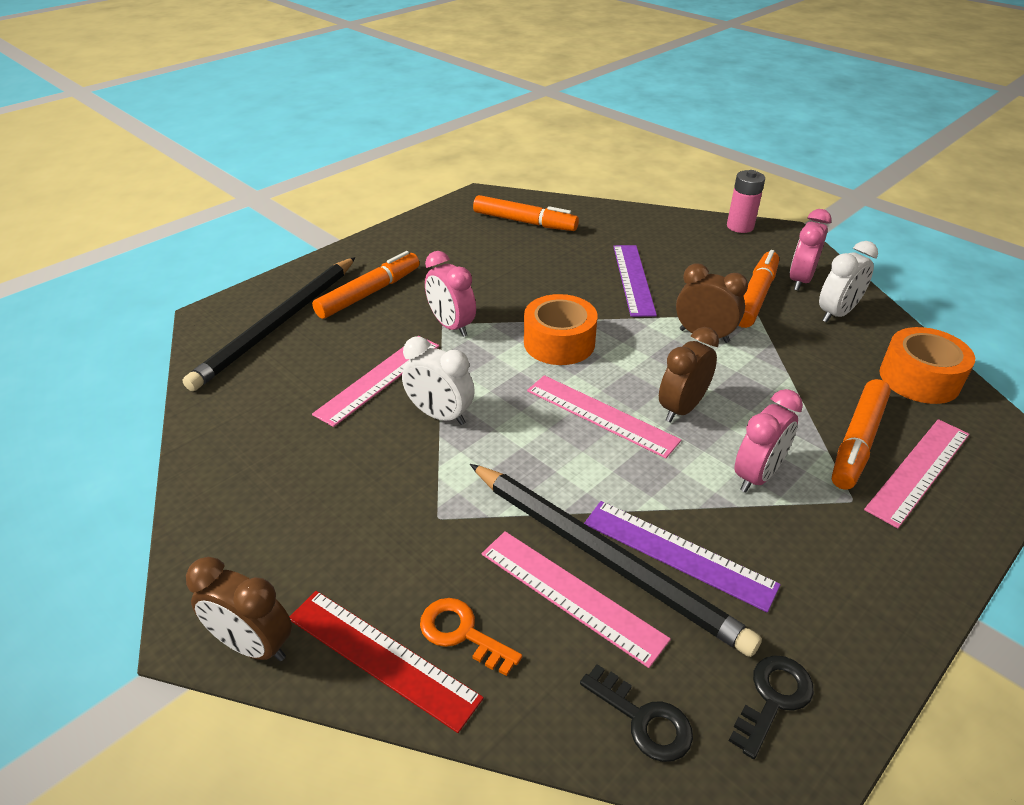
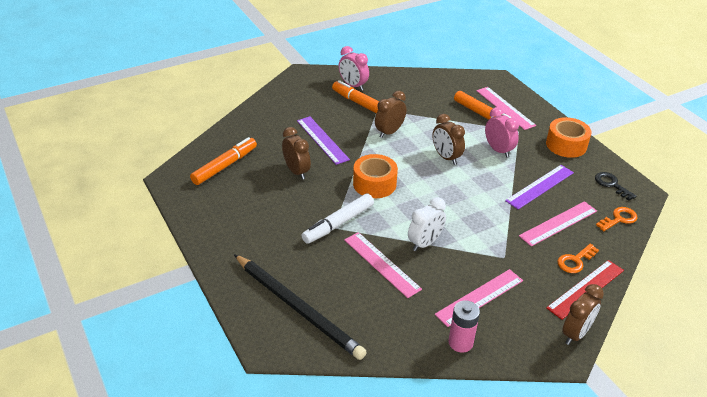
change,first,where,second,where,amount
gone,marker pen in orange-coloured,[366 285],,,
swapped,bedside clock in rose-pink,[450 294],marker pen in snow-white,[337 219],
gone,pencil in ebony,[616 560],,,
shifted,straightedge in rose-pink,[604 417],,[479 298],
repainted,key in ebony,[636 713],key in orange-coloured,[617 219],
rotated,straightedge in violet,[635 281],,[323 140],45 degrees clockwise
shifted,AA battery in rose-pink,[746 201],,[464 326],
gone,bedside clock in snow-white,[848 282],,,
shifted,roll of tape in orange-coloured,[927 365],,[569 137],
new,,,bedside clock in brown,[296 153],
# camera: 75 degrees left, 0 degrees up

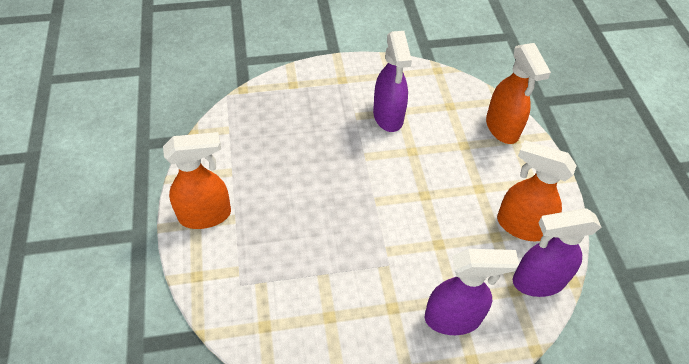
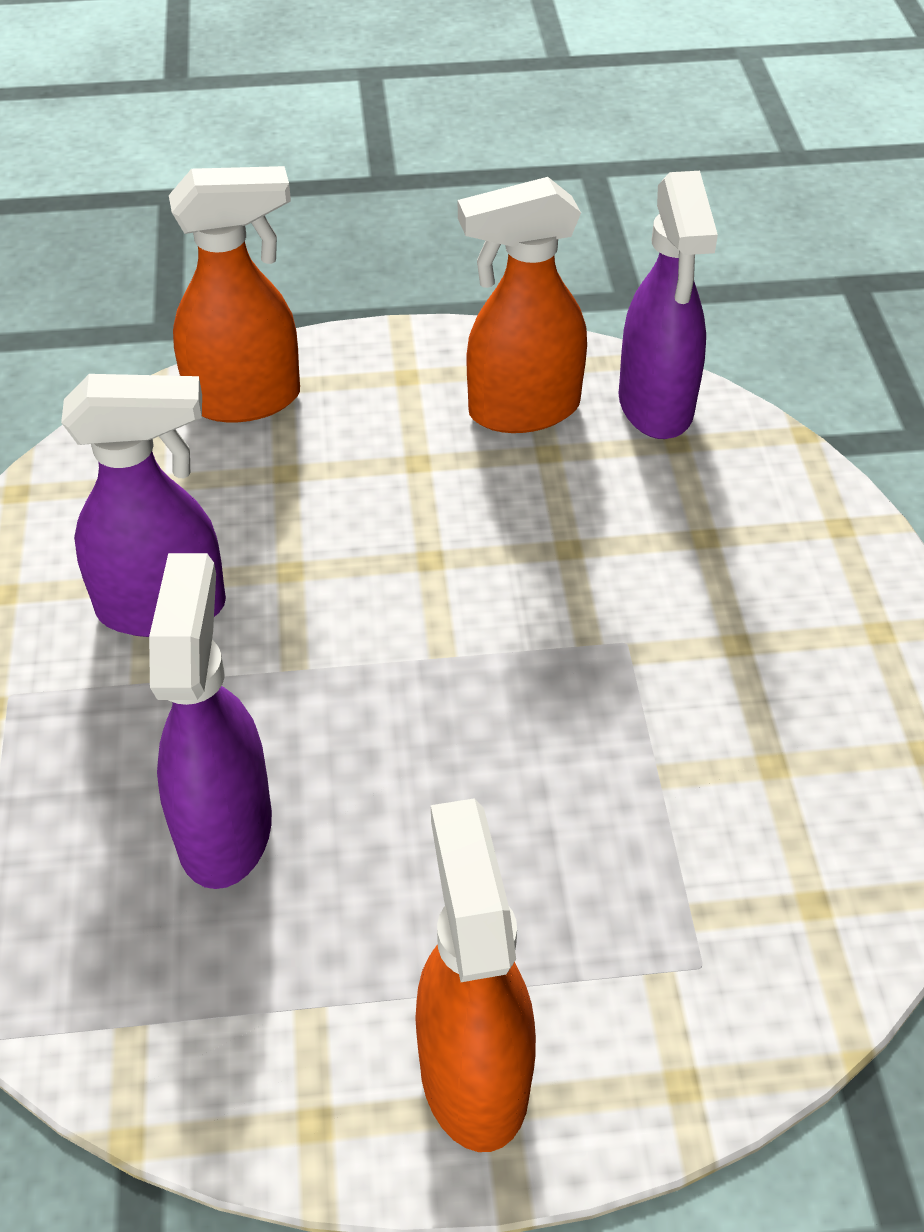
change,first,where,second,where,amount
shifted,spray cleaner in violet,[472 292],,[210 721],
rotated,spray cleaner in orange-coloured,[537 191],,[522 305],45 degrees clockwise
# camera: 85 degrees left, 5 degrees down

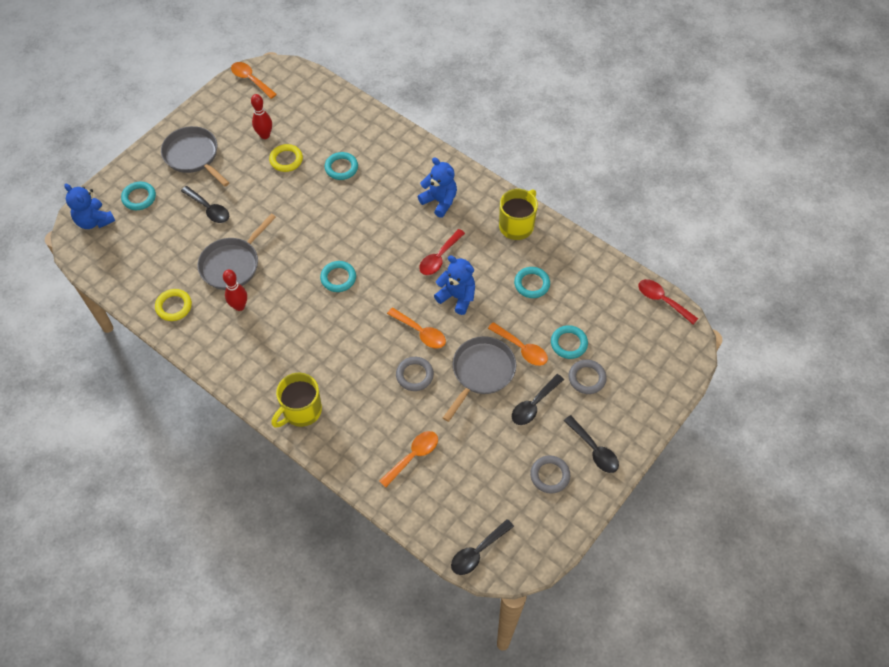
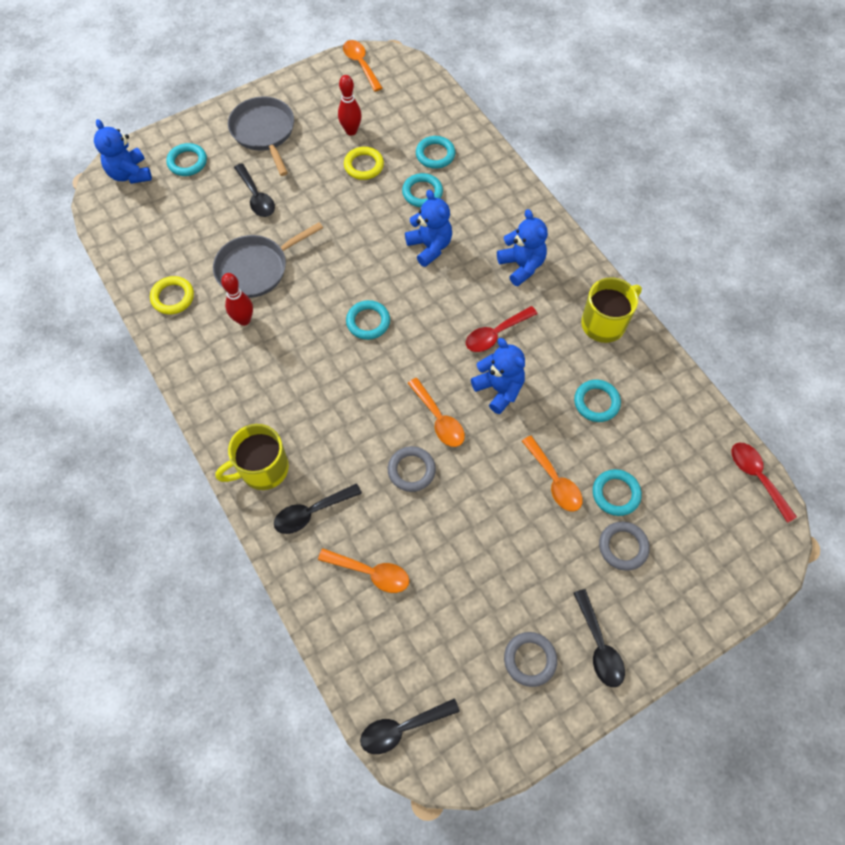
change,first,where,second,where,amount
rotated,teaspoon in orange-coloured,[408 459],,[363 570],45 degrees clockwise
gone,pan in grey,[479 379],,,
shifted,teaspoon in ebony,[538 399],,[318 508],
new,,,teddy bear in royal blue,[428 228],
new,,,ring in aqua,[435 152],
# camera: 20 degrees right, 5 degrees up

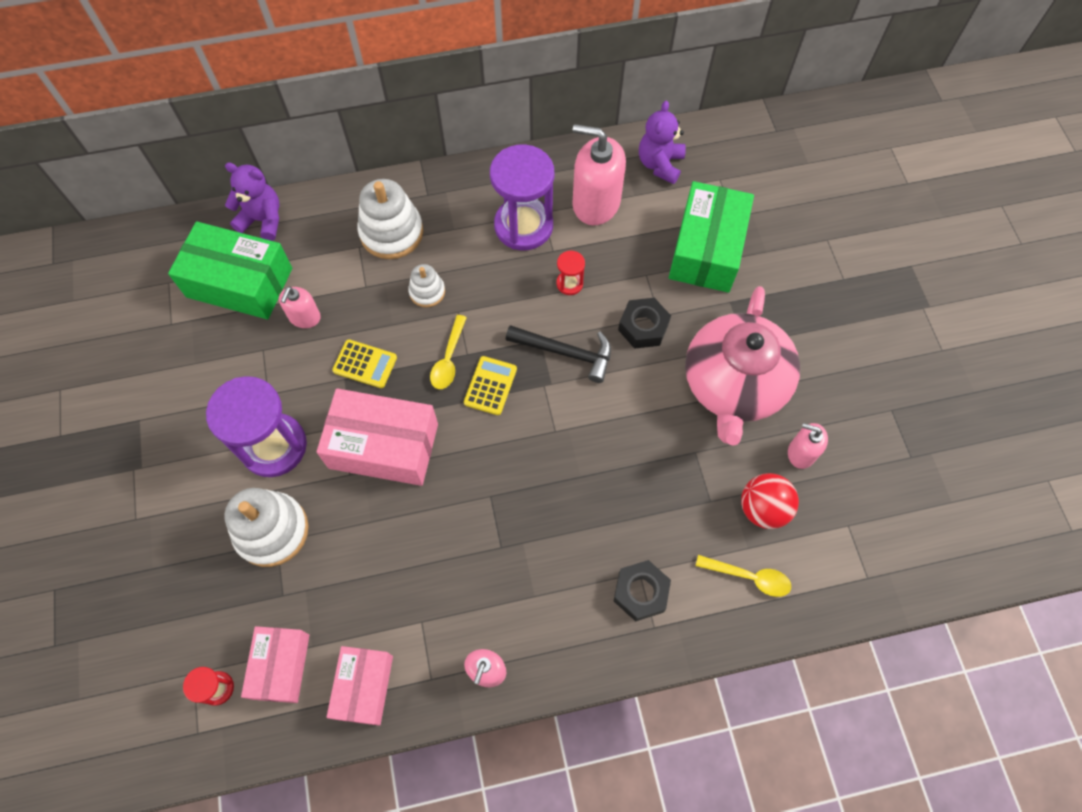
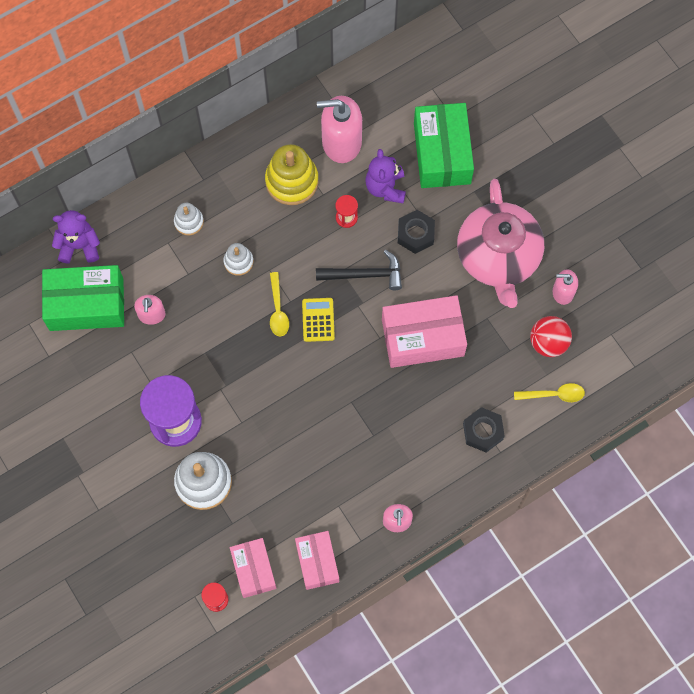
change,first,where,second,where,amount
shifted,box in rose-pink,[377 437],,[424 331],
gone,pocket calculator in bright yellow,[364 363],,,
scaled,stacking rings in snow-white,[390 219],,[189 219],x0.55
swapped,hourglass in violet,[522 197],stacking rings in bright yellow,[291 174],
shifted,teddy bear in violet,[662 142],,[385 176],
# camera: 20 degrees left, 5 degrees up

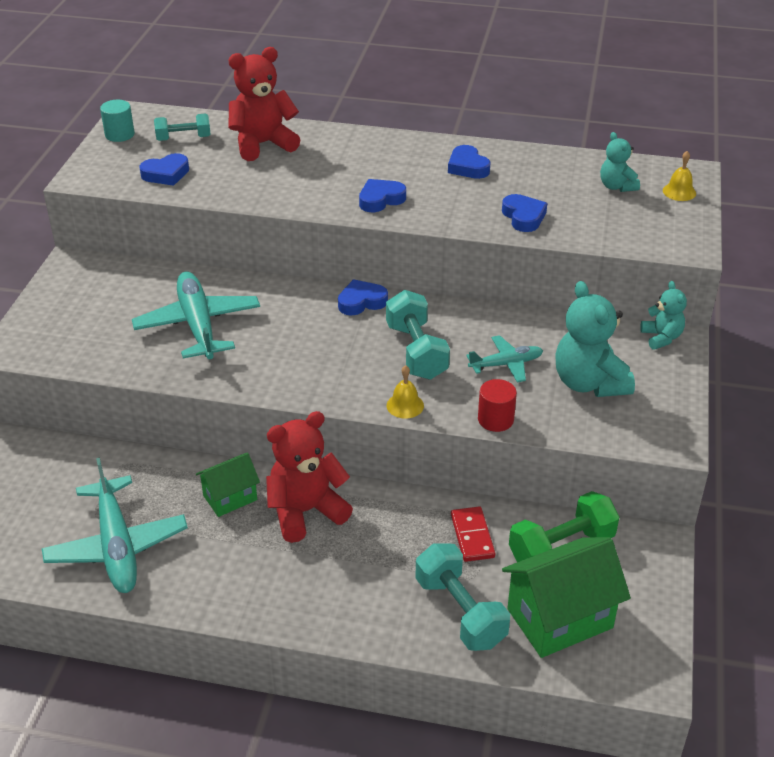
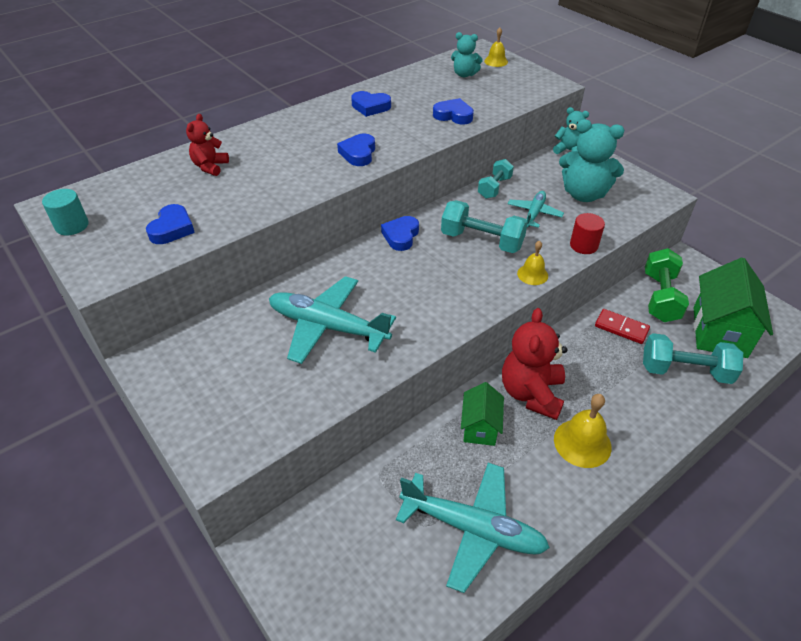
change,first,where,second,where,amount
shifted,free weight in aqua,[182 127],,[496 179],
scaled,teddy bear in red,[264 104],,[207 145],x0.56
new,,,hand bell in bright yellow,[583 431],
# camera: 50 degrees left, 5 degrees up

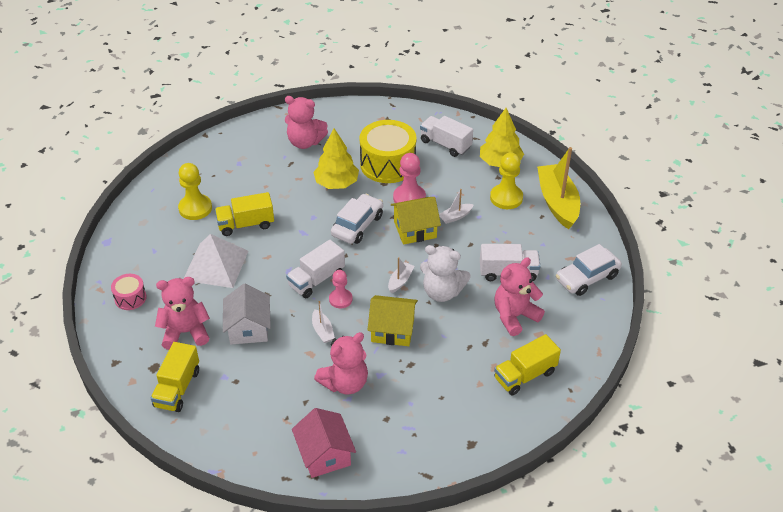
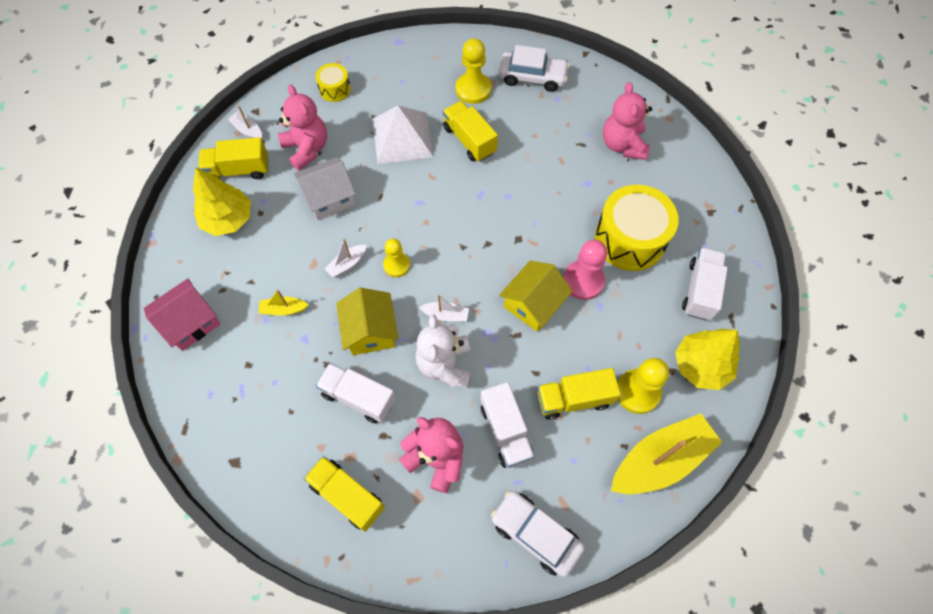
change,first,where,second,where,amount
repainted,toy drum in rose-pink,[129 292],toy drum in bright yellow,[333 82],
shifted,toy truck in snow-white,[315 269],,[356 393],
shifted,fir tree in bright yellow,[336 159],,[222 201],
swapped,teddy bear in rose-pink,[341 363],boat in bright yellow,[284 302],
repainted,game pawn in rose-pink,[341 289],game pawn in bright yellow,[396 257],
shifted,car in snow-white,[357 219],,[534 68],
rotated,house in bright yellow,[416 221],,[536 296],75 degrees clockwise
shifted,boat in snow-white,[456 206],,[245 122],
new,,,toy truck in bright yellow,[579 394],
# camera: 70 degrees right, 20 degrees up

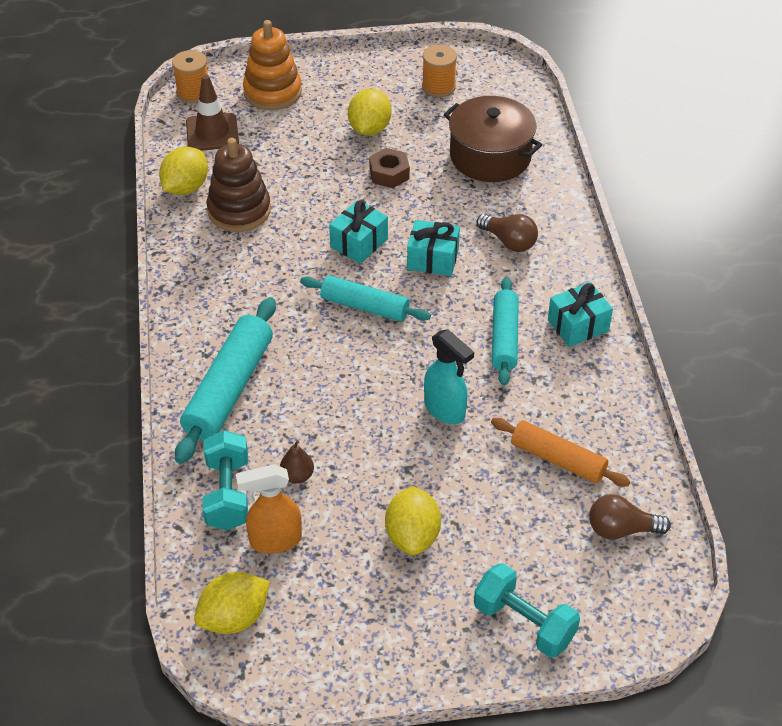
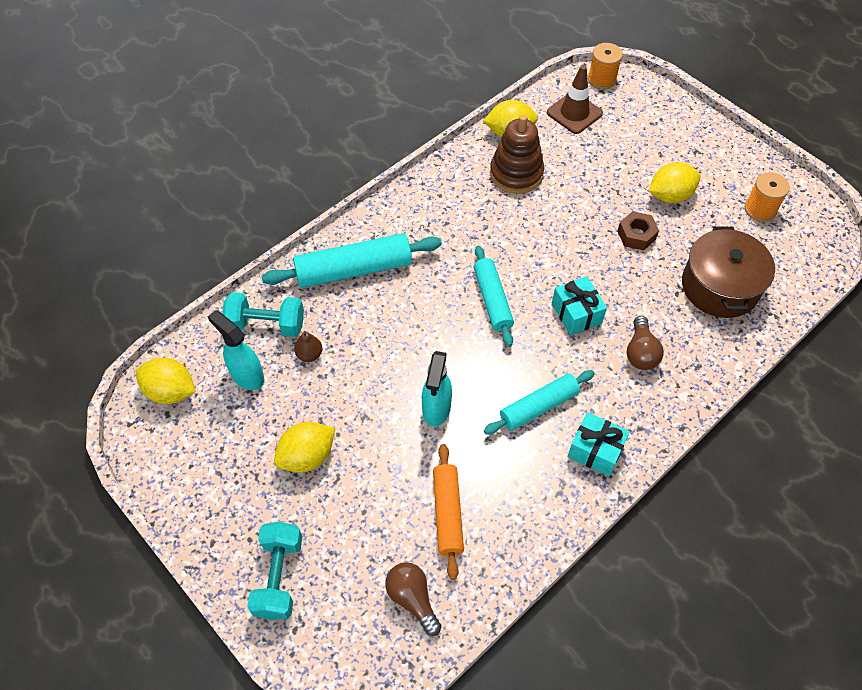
change,first,where,second,where,amount
rotated,free weight in aqua,[225 480],,[263 314],45 degrees clockwise
repainted,spray cleaner in orange-coloured,[269 509],spray cleaner in aqua,[236 350],
gone,stacking rings in orange-coloured,[272 65],,,
gone,present in aqua,[358 232],,,
# camera: 55 degrees right, 10 degrees up

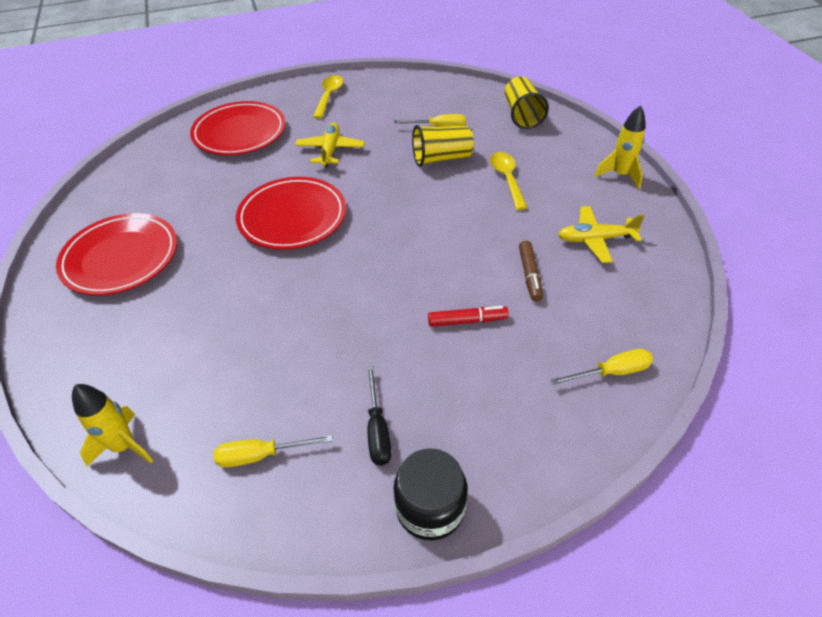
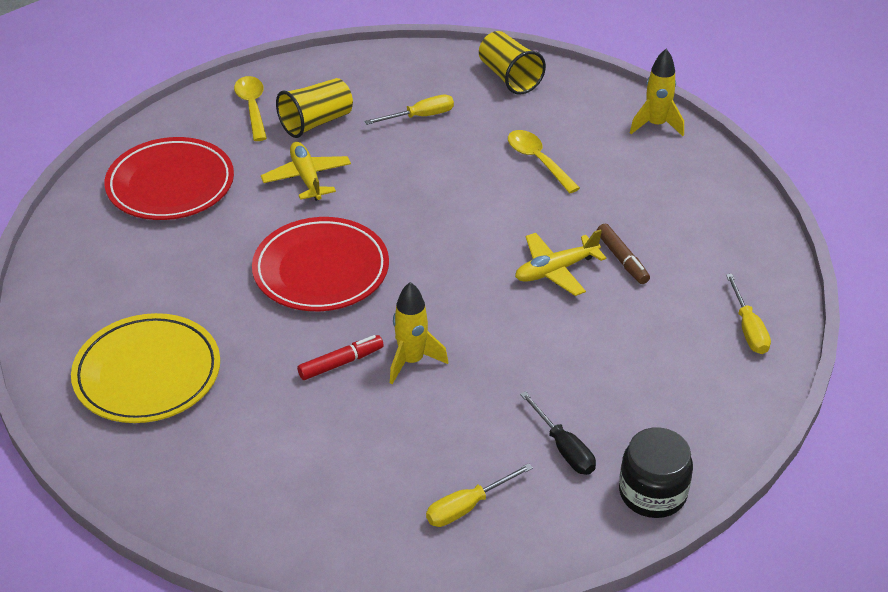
change,first,where,second,where,amount
repainted,dinner plate in red,[116 254],dinner plate in bright yellow,[145 368],
shifted,toy rocket in bright yellow,[112 425],,[419 333],
shifted,beaker in bright yellow,[443 146],,[314 108],
shifted,marker pen in red,[468 316],,[340 357],
rotated,hand screwdriver in bright yellow,[602 367],,[748 314],120 degrees clockwise
shifted,aeroplane in bright yellow,[601 234],,[561 262],
# camera: 25 degrees left, 5 degrees down

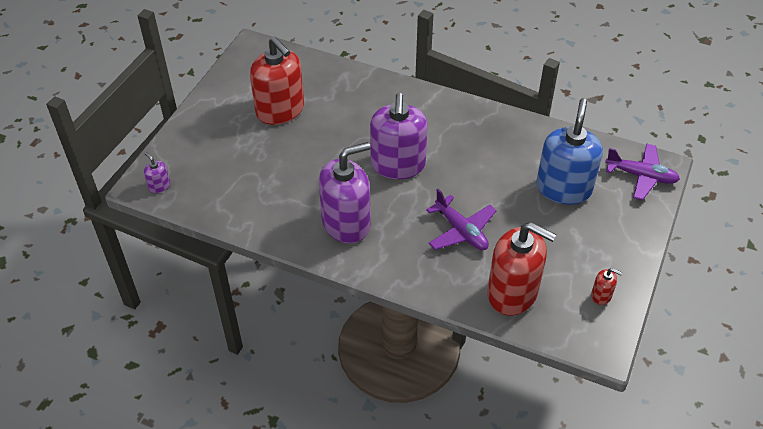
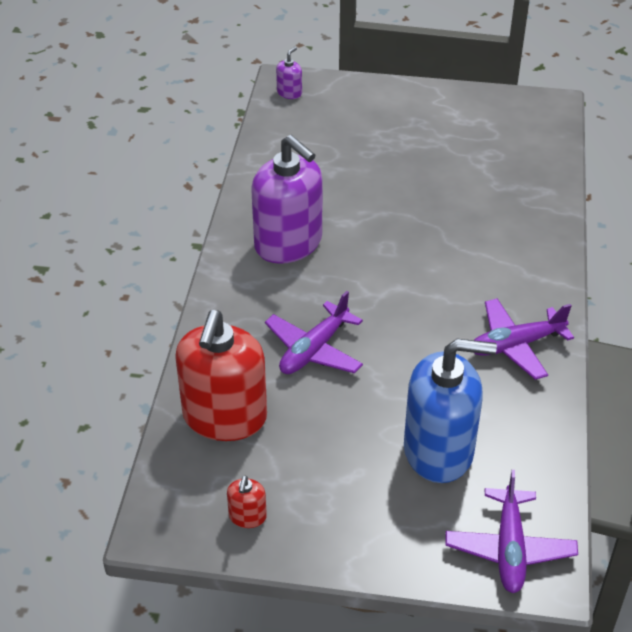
change,first,where,second,where,amount
gone,pump bottle in red,[277 81],,,
gone,pump bottle in violet,[399 136],,,
new,,,aeroplane in violet,[524 339],
# camera: 75 degrees right, 5 degrees down

